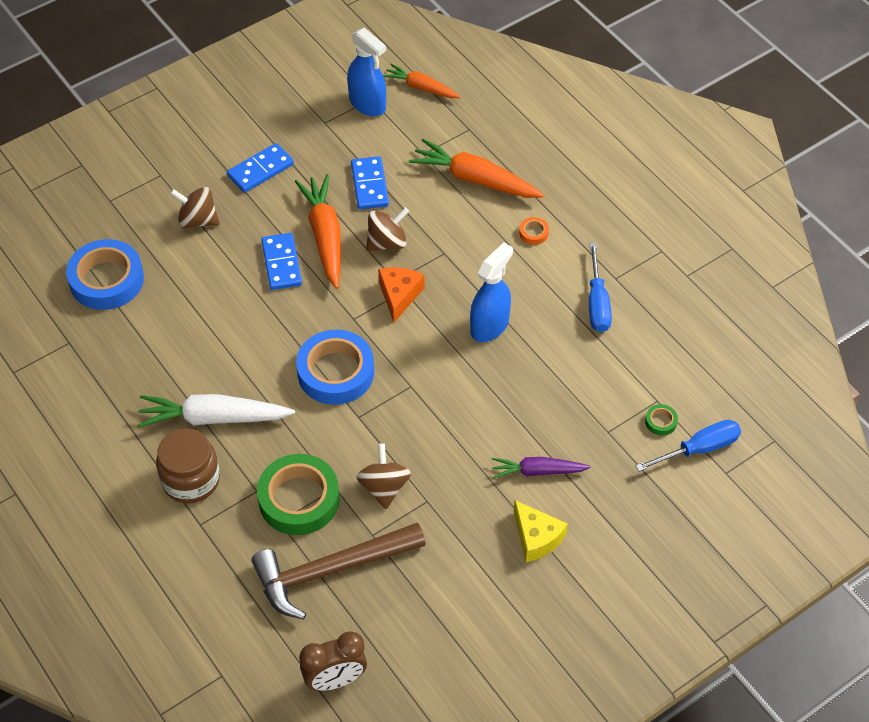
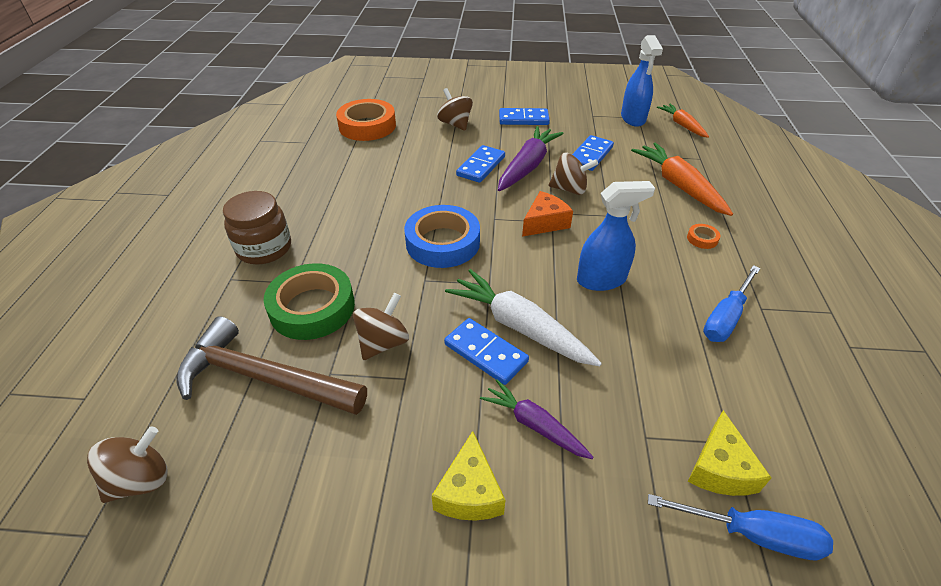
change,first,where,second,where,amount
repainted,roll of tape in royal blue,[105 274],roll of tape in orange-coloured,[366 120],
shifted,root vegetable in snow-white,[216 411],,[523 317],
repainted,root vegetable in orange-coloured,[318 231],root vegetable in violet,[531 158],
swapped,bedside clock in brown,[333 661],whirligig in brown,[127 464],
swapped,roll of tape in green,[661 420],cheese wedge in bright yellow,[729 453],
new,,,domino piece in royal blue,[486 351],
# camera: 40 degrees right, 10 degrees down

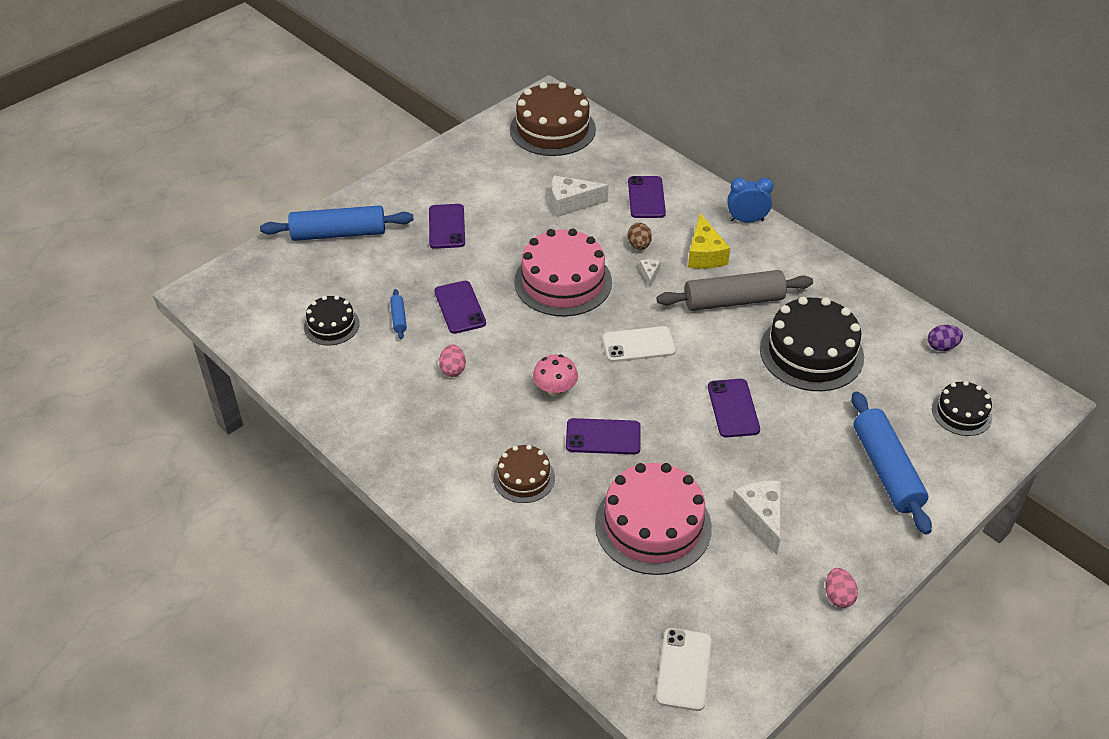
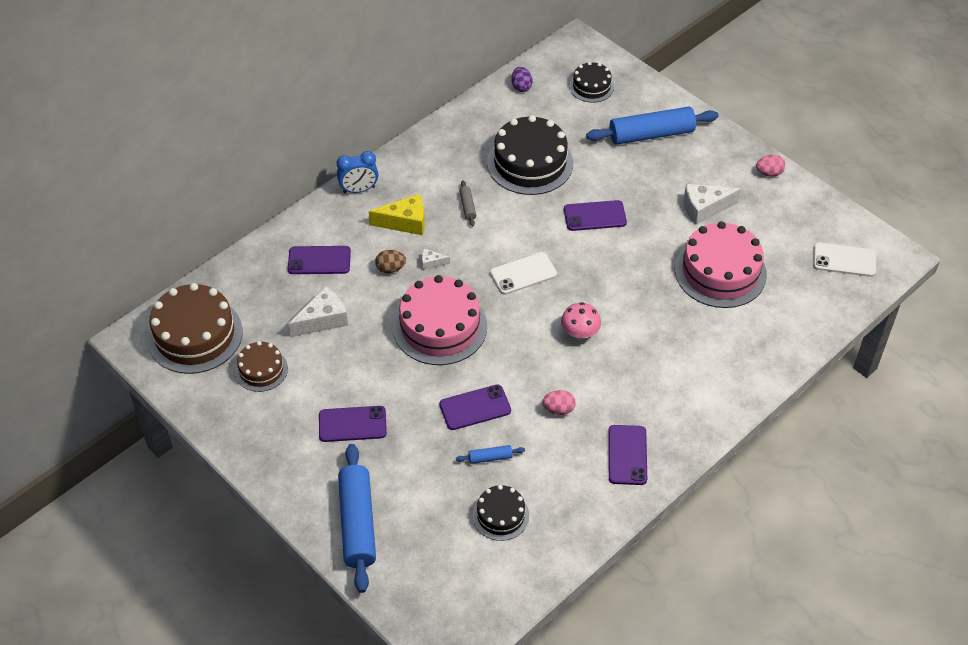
change,first,where,second,where,amount
shifted,gateau in brown,[524 474],,[261 366],
rotated,cheese wedge in snow-white,[580 196],,[318 311],120 degrees counterclockwise
shifted,phone in violet,[603 436],,[627 455],
rotated,phone in snow-white,[639 344],,[523 273],75 degrees clockwise
scaled,pastry roller in grey,[734 290],,[467 203],x0.43
rotated,bedside clock in royal blue,[750 200],,[357 172],105 degrees counterclockwise
# camera: 90 degrees left, 5 degrees up

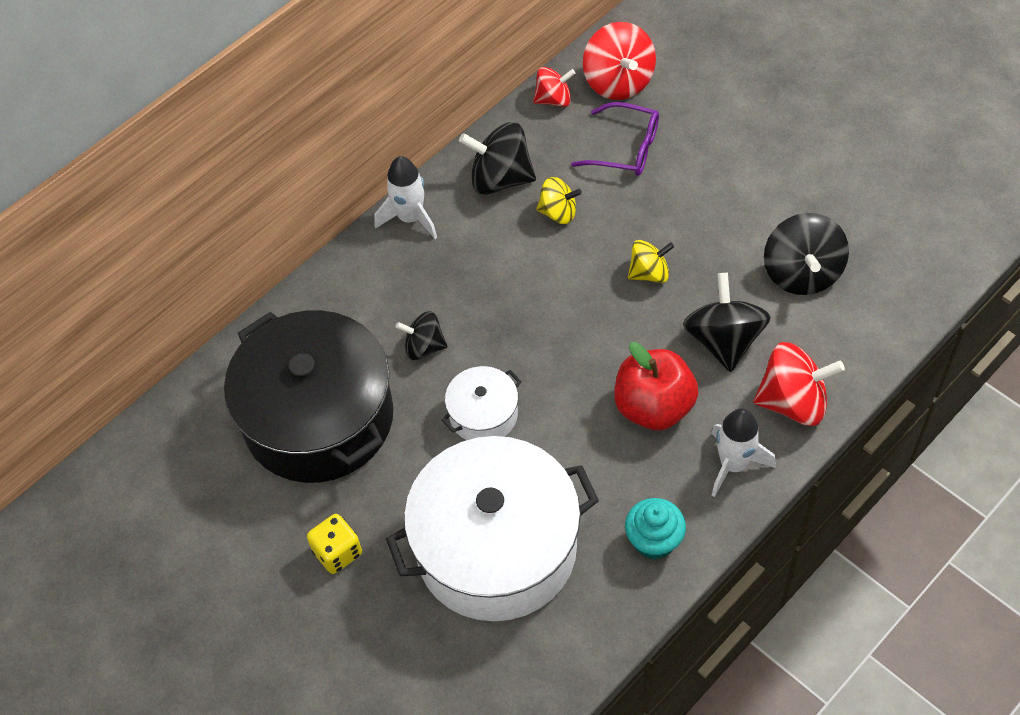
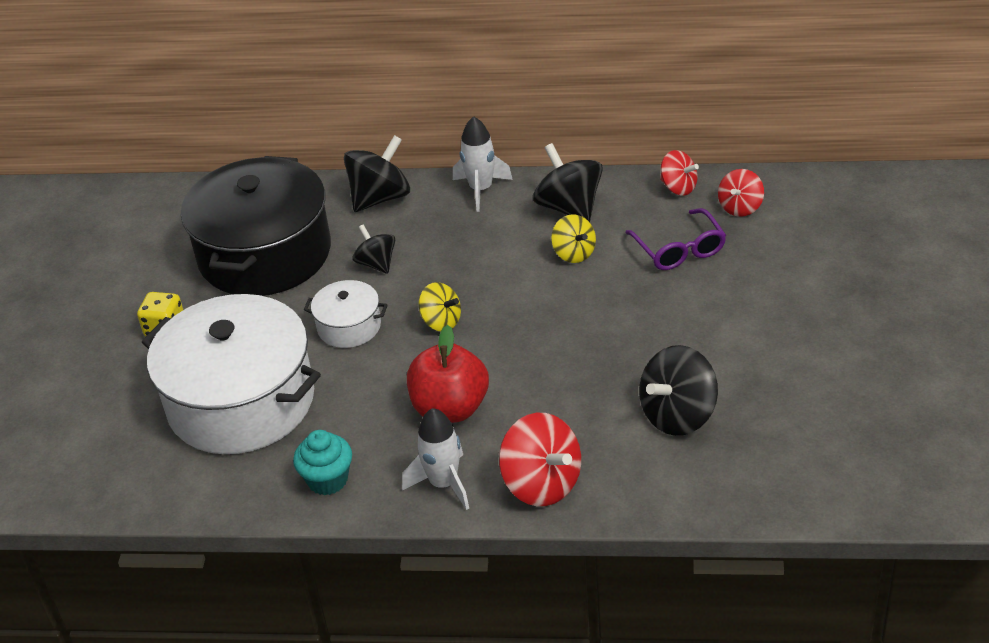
change,first,where,second,where,amount
scaled,whirligig in red,[619 61],,[741 193],x0.61
shifted,whirligig in bright yellow,[651 261],,[440 306],
shifted,whirligig in ebony,[727 322],,[377 173],
# camera: 50 degrees right, 15 degrees down

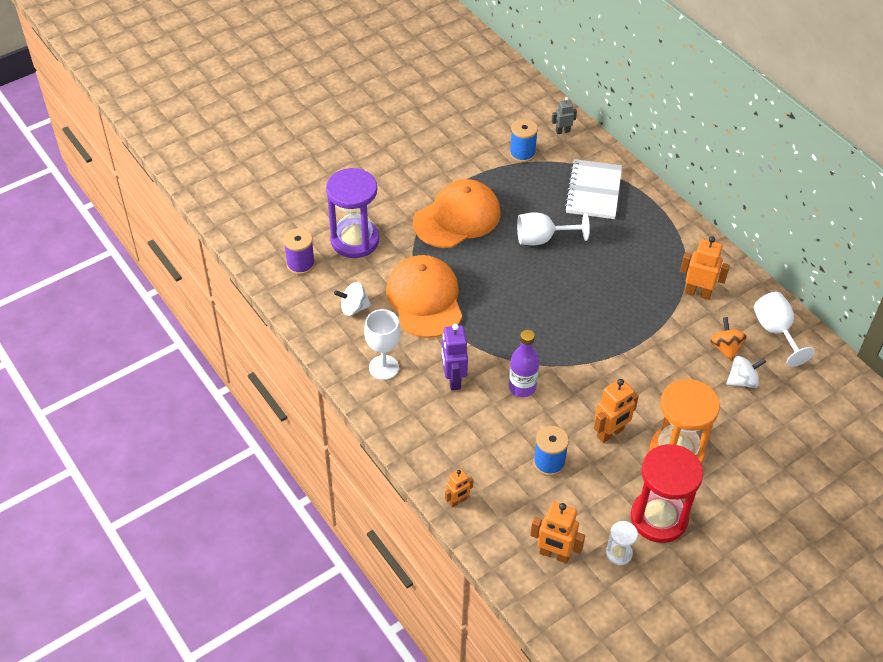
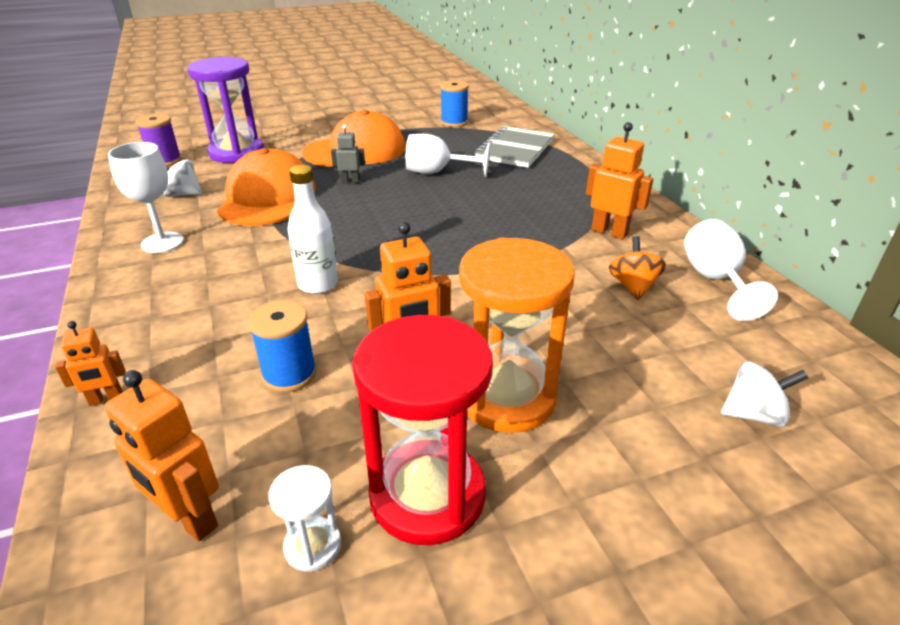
change,first,where,second,where,amount
gone,toy robot in violet,[455 357],,,
repainted,flask in violet,[524 363],flask in snow-white,[312 229],
shifted,toy robot in grey,[564 115],,[348 153],
repainted,notebook in snow-white,[593 189],notebook in grey,[514 147],
shifted,whirligig in snow-white,[746 372],,[764 394],
# camera: 15 degrees right, 15 degrees down

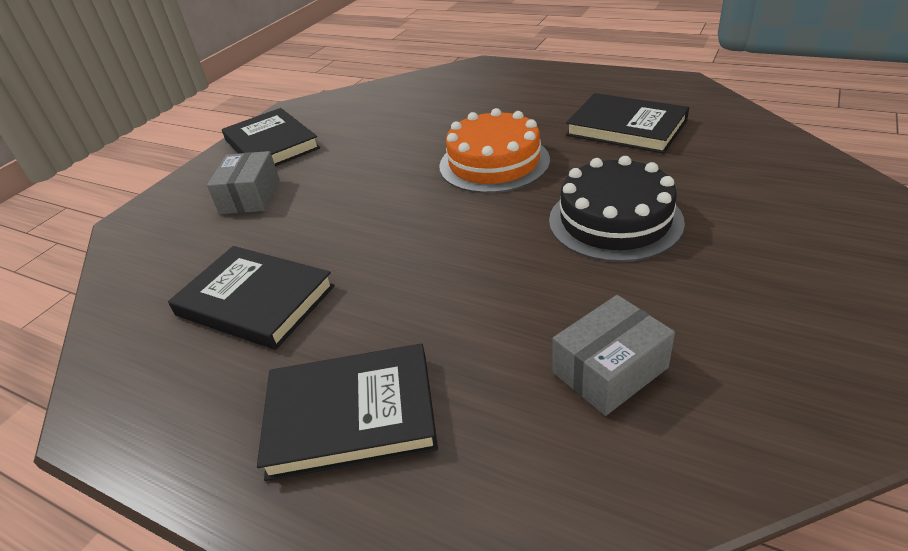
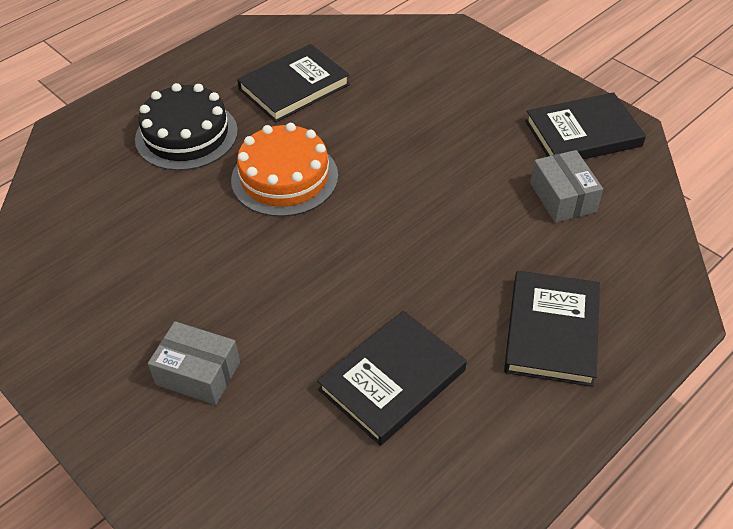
change,first,where,second,where,amount
shifted,hardback in ebony,[271 137],,[585 125],
shifted,gateau in ebony,[617 209],,[186 127],
# camera: 75 degrees left, 10 degrees up

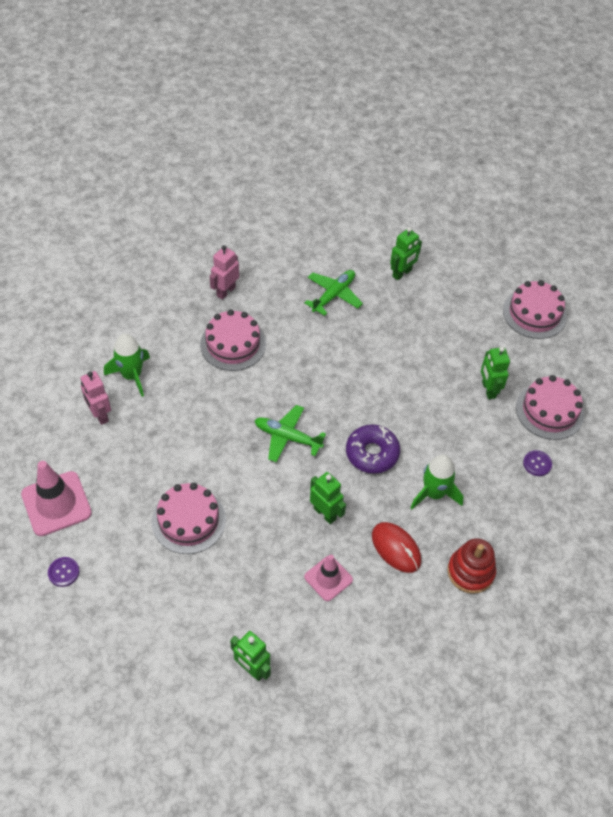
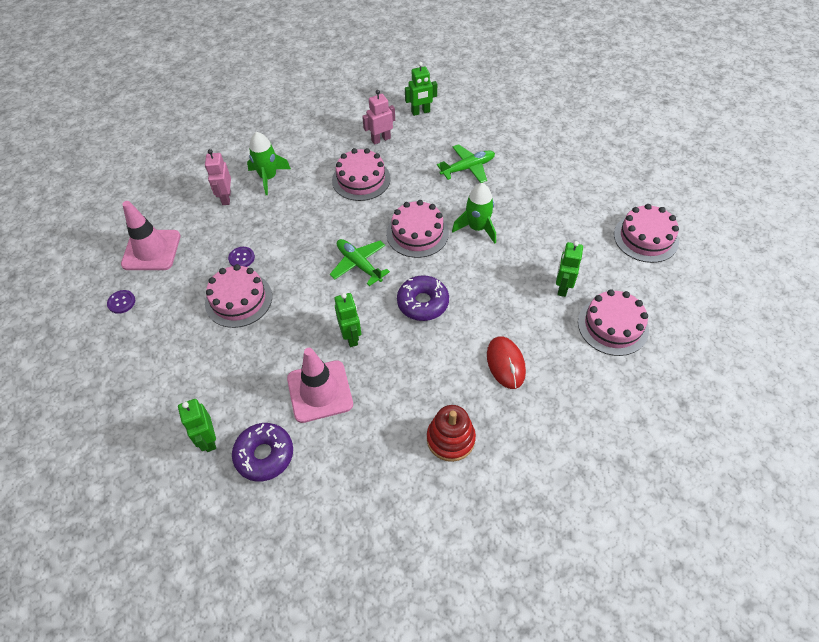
change,first,where,second,where,amount
scaled,traffic cone in rose-pink,[328 578],,[320 385],x1.62
shifted,PC mouse in red,[396 547],,[506 362],
shifted,toy robot in green,[406 253],,[421 89],
shifted,toy rocket in green,[437 482],,[474 213],
shifted,button in violet,[537 463],,[241 257],
new,,,doughnut in violet,[262 452],
new,,,gateau in rose-pink,[417 229],
# camera: 30 degrees right, 0 degrees up

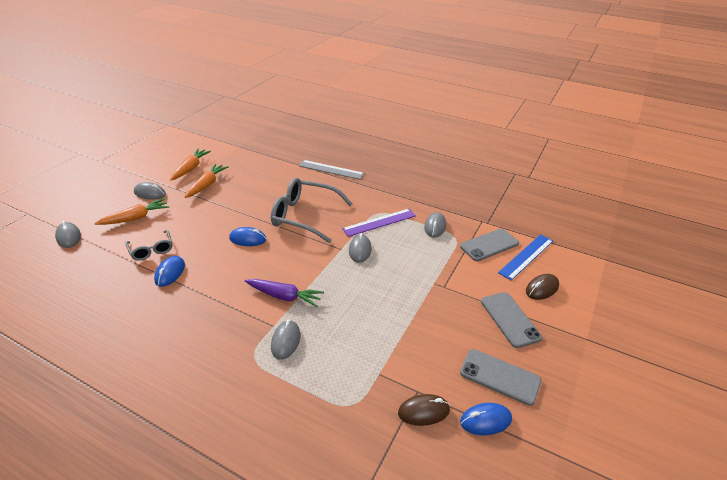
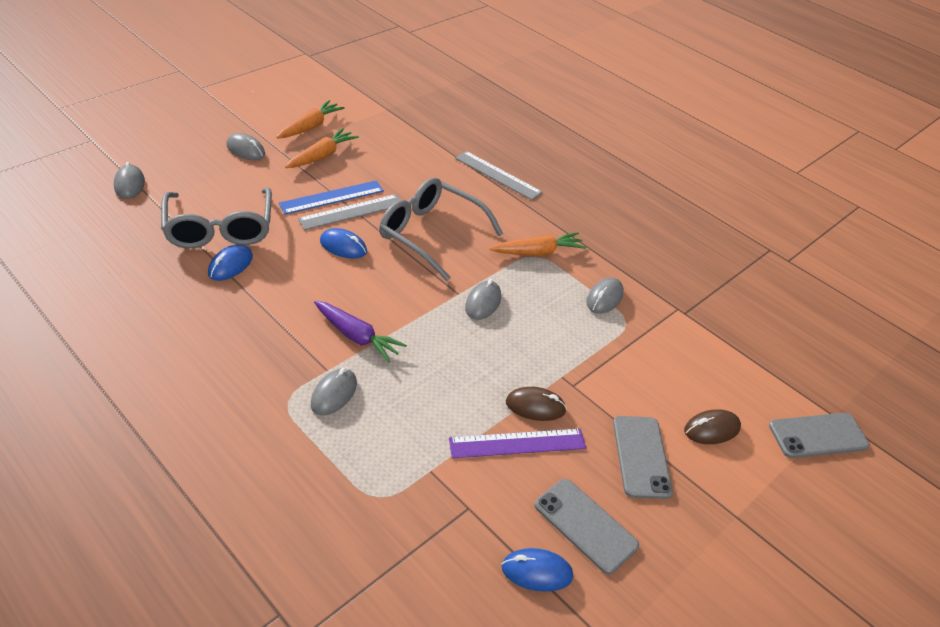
change,first,where,second,where,amount
shifted,root vegetable in orange-coloured,[131 211],,[537 244],
scaled,eyeglasses in grey,[148 245],,[216 217],x1.90
shifted,straightedge in violet,[379 223],,[517 443],
shifted,PC mouse in brown,[424 410],,[536 404],
shifted,phone in grey,[489 245],,[819 435],
shifted,straightedge in royal blue,[525 257],,[331 197],
new,,,straightedge in grey,[349 212],
# camera: 15 degrees right, 5 degrees up

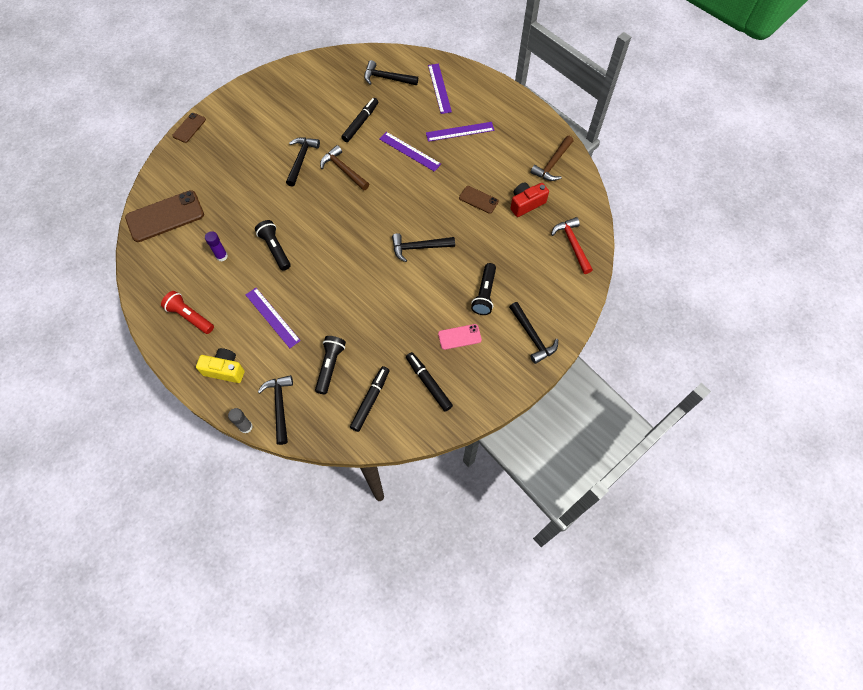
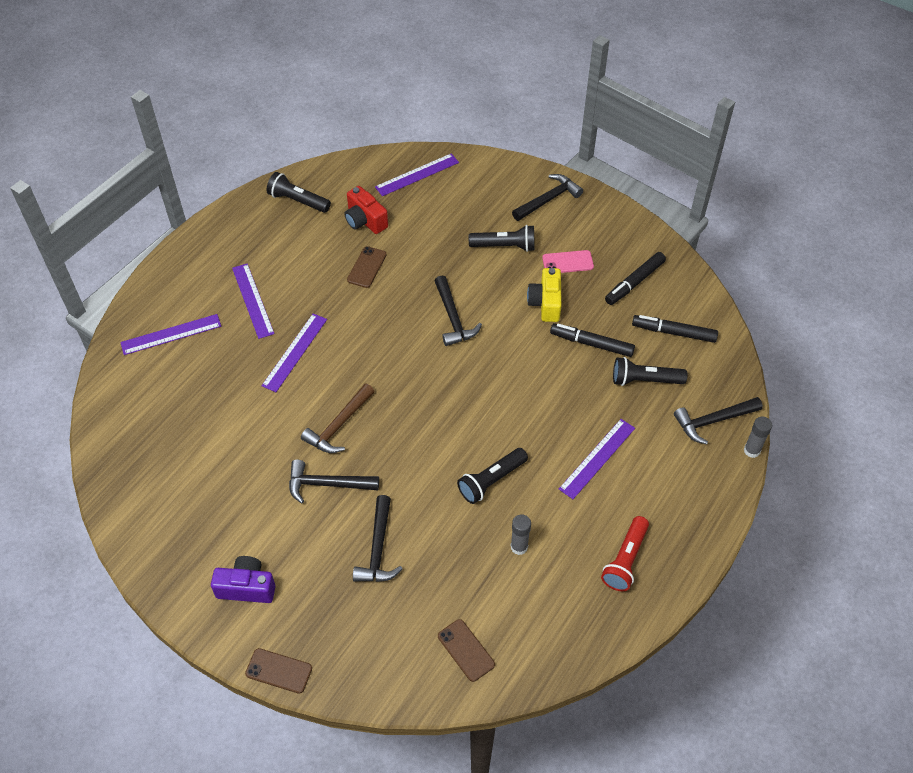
change,first,where,second,where,amount
scaled,phone in brown,[164 216],,[466 650],x0.52
shifted,compact camera in bright yellow,[220 365],,[544 295],
repainted,glue stick in violet,[216 246],glue stick in grey,[521 534],
shifted,marker pen in ebony,[359 120],,[592 340],
shifted,claw hammer in ebony,[391 72],,[377 538],
rotated,phone in rose-pink,[460 337],,[568 261],75 degrees counterclockwise
swapped,claw hammer in brown,[551 158],pocket torch in ebony,[298 192],
swapped,claw hammer in red,[572 245],straightedge in violet,[417 174],
new,,,compact camera in violet,[243 579],
# camera: 100 degrees left, 10 degrees down

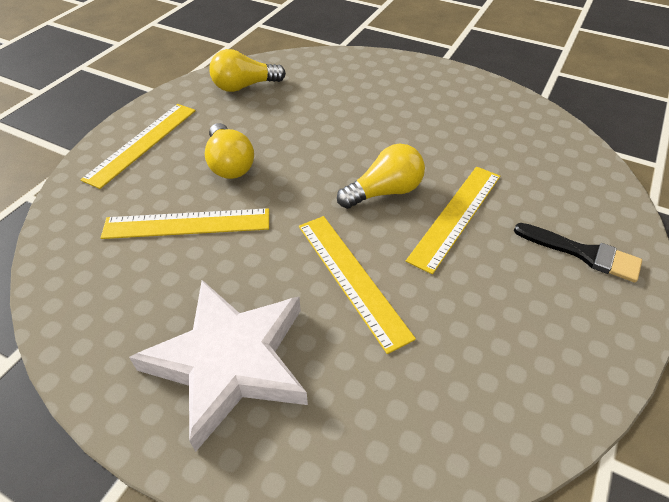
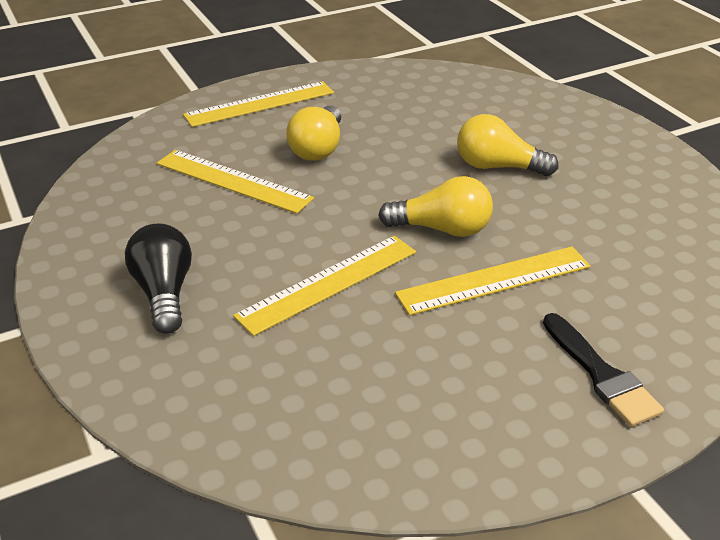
change,first,where,second,where,amount
swapped,star shape in snow-white,[218 366],lightbulb in ebony,[158 278],
shifted,lightbulb in bright yellow,[247 70],,[507 145],
rotated,straightedge in bright yellow,[357 285],,[324 286],45 degrees clockwise
# camera: 35 degrees right, 10 degrees down

